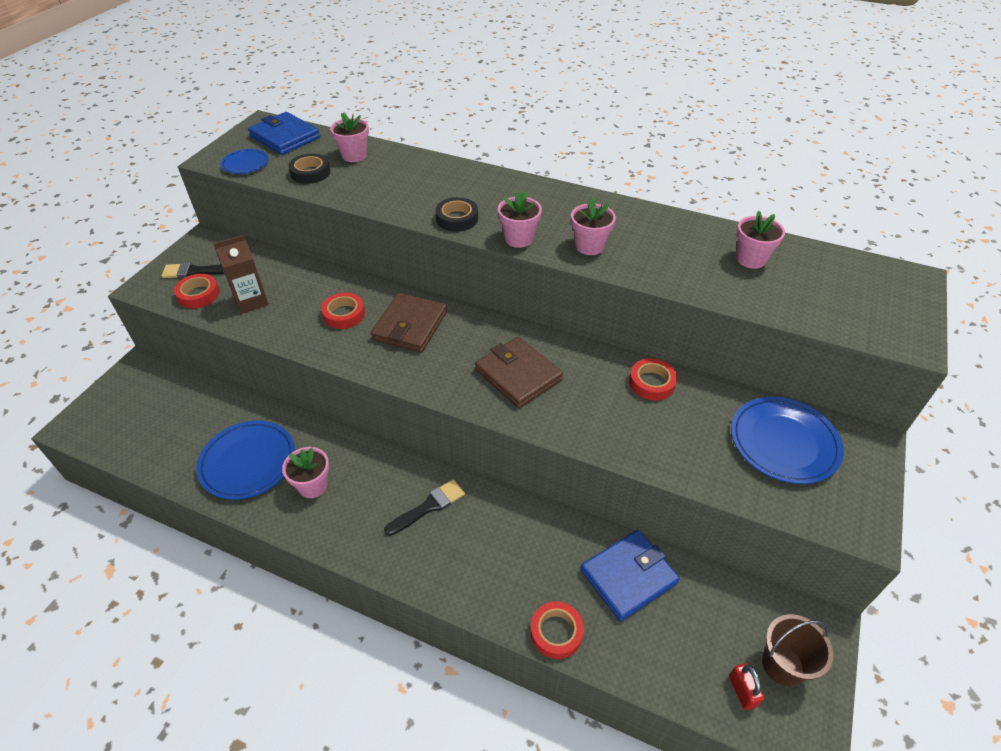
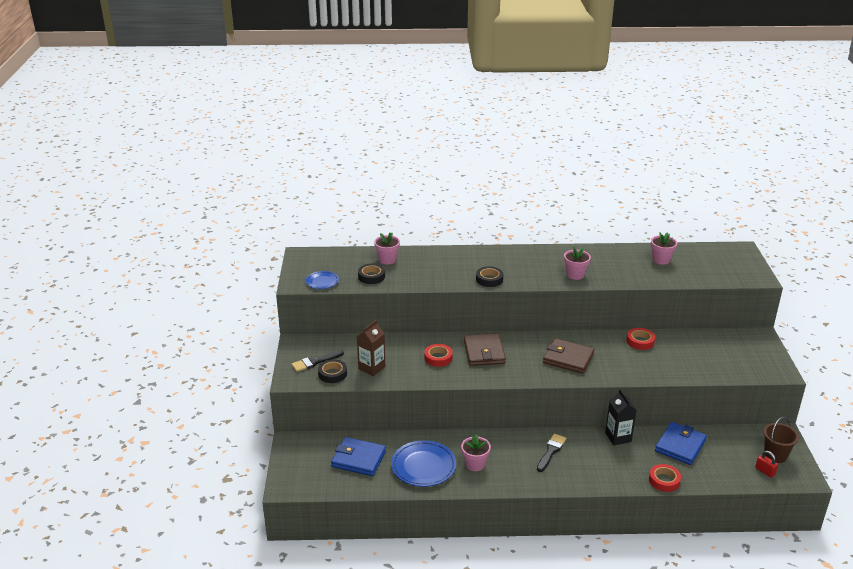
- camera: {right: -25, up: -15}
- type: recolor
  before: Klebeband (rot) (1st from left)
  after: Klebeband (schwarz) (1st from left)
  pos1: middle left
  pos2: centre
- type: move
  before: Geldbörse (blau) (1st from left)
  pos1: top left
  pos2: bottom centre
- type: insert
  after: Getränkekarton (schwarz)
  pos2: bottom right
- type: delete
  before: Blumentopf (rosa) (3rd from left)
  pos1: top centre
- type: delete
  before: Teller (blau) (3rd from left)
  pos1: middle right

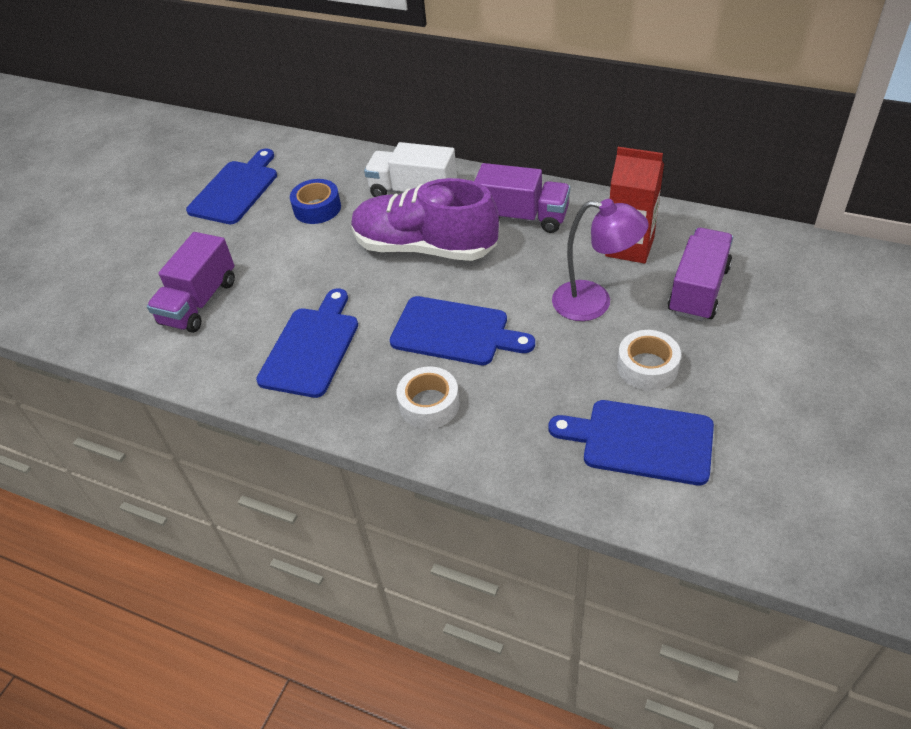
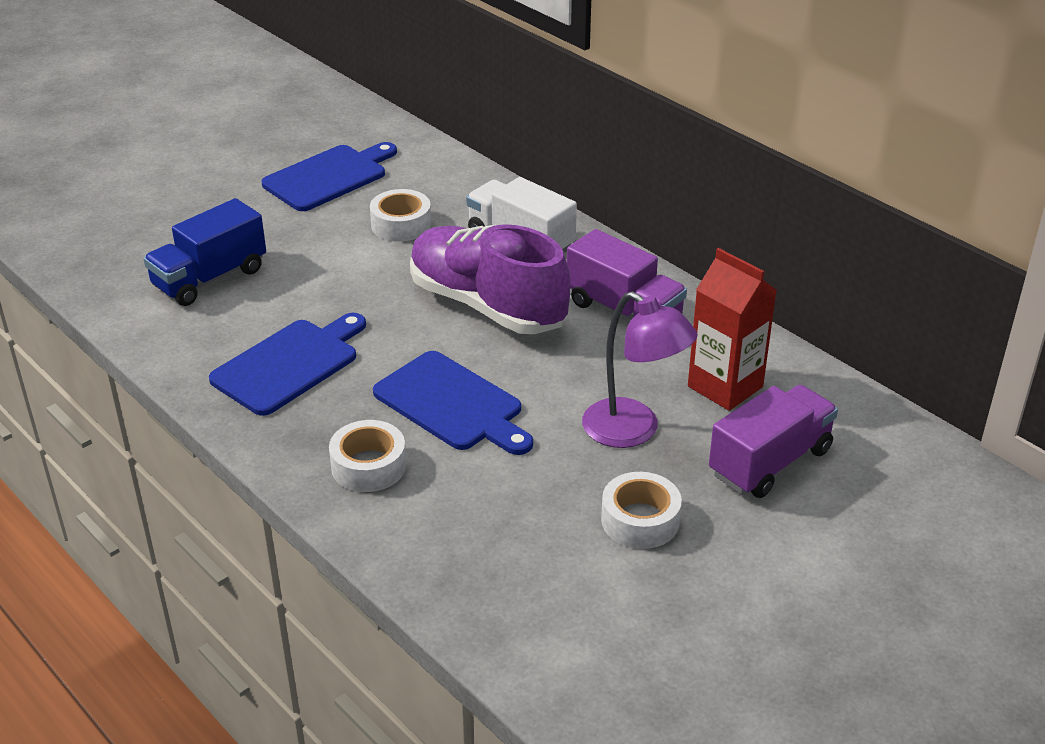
- camera: {right: 20, up: -10}
- type: recolor
  before: Lastwagen (lila) (1st from left)
  after: Lastwagen (blau)
  pos1: middle left
  pos2: middle left
- type: recolor
  before: Klebeband (blau)
  after: Klebeband (weiß) (2nd from left)
  pos1: top centre
  pos2: top centre
- type: delete
  before: Schneidebrett (blau) (4th from left)
  pos1: middle right

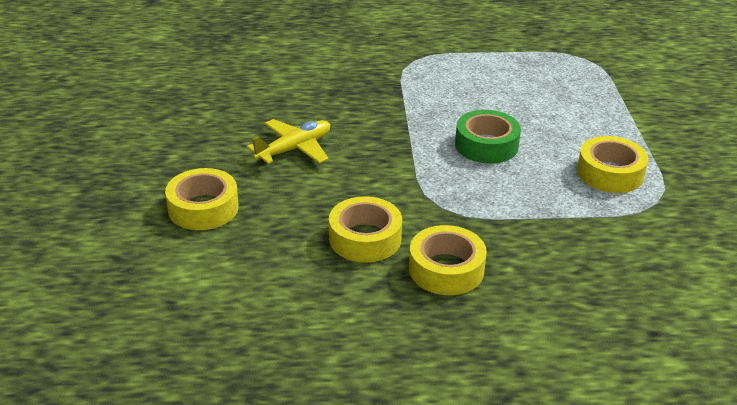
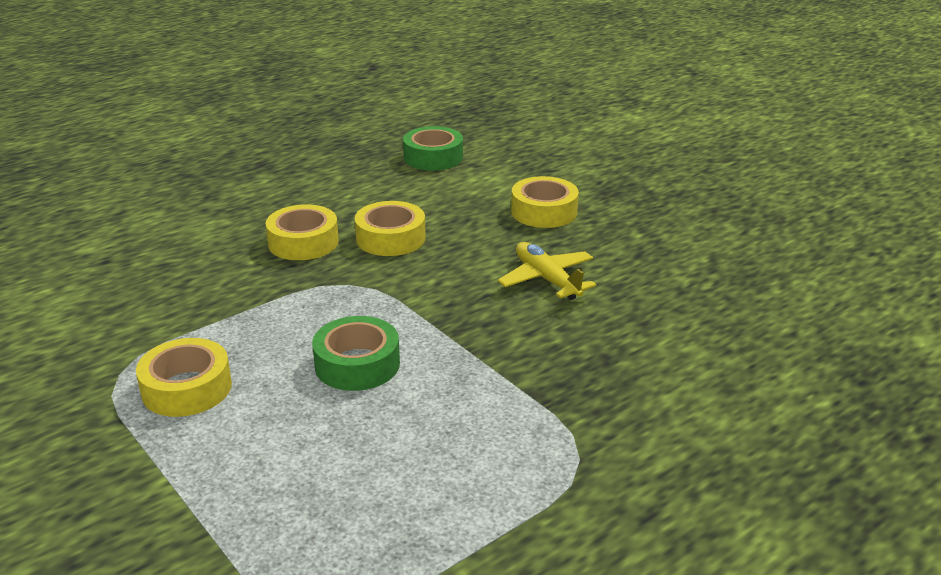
- camera: {right: 145, up: -5}
- type: insert
  after: Klebeband (grün) (2nd from left)
  pos2: top centre
- type: rotate
  before: Flugzeug (gelb)
  pos1: centre
  pos2: centre
  turn: 135

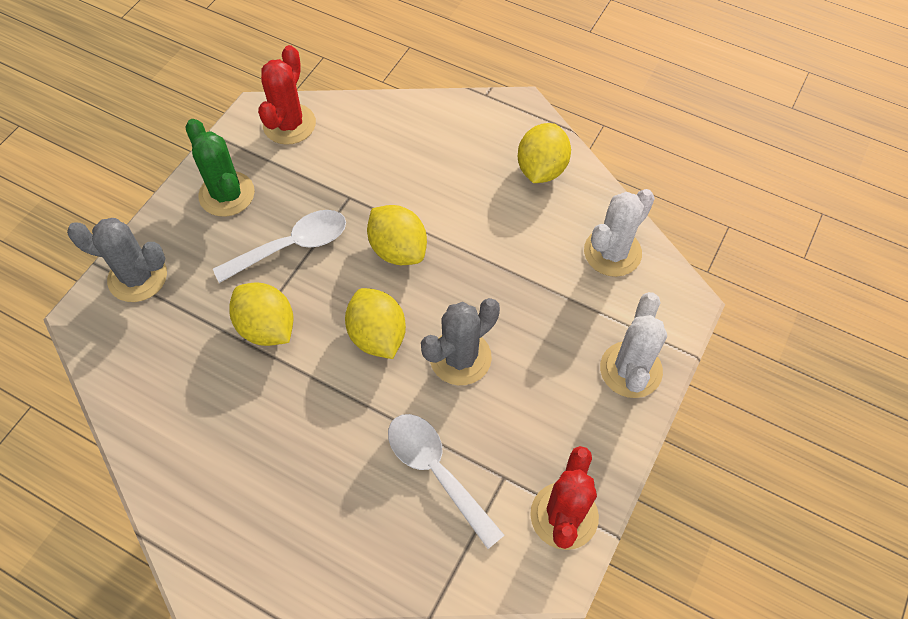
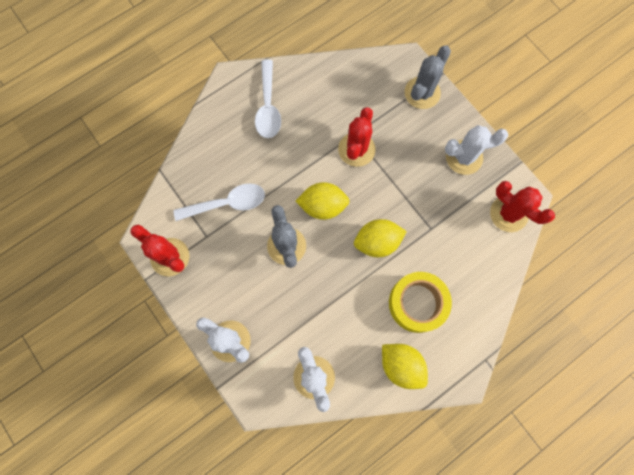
- camera: {right: 115, up: 15}
- type: move
  before: Löffel (weiß) (1st from left in the first image)
  after: Löffel (weiß) (2nd from left)
  pos1: middle left
  pos2: top centre
- type: replace
  before: Zitrone (gelb) (1st from left)
  after: Kaktus (rot) (2nd from left)
  pos1: middle left
  pos2: top centre
- type: insert
  after: Klebeband (gelb)
  pos2: centre
- type: recolor
  before: Kaktus (grün)
  after: Kaktus (weiß) (3rd from left)
  pos1: top left
  pos2: top right

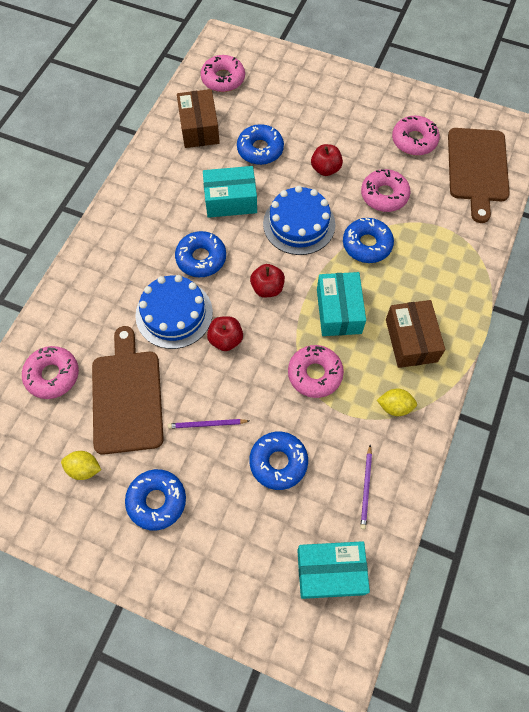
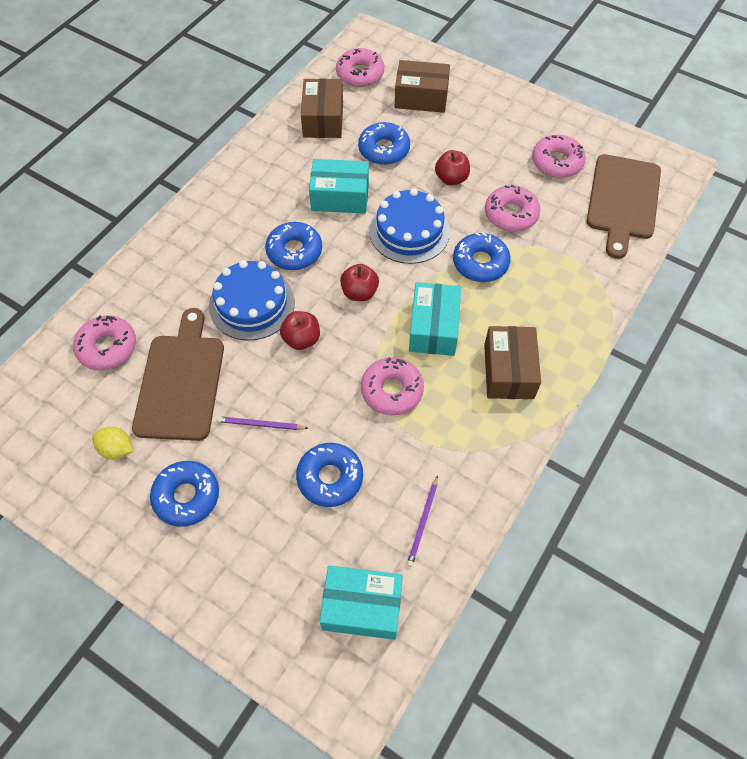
- camera: {right: 10, up: -5}
- type: insert
  after: Schachtel (braun) (2nd from left)
  pos2: top centre
- type: delete
  before: Zitrone (gelb) (2nd from left)
  pos1: middle right

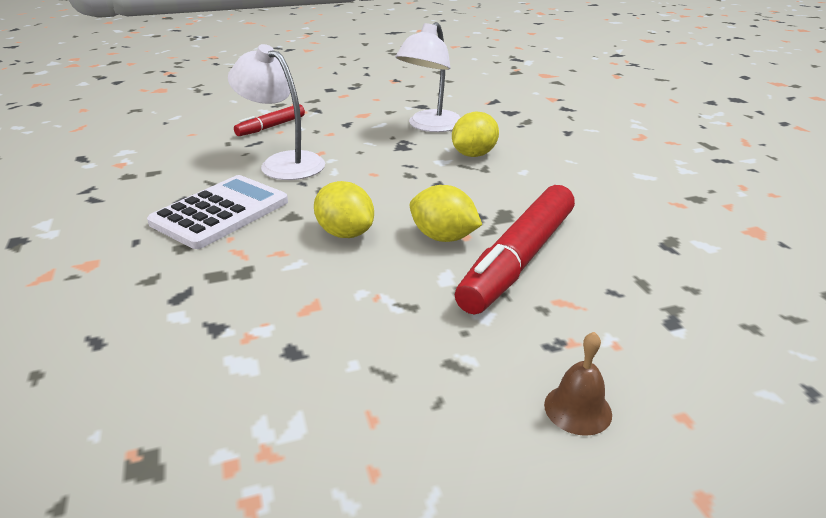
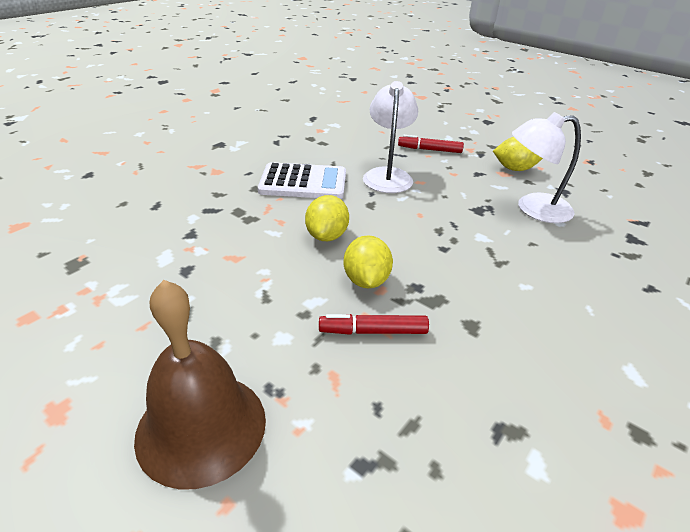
- camera: {right: 55, up: 5}
- type: resize
  before: Glocke (braun)
  pos1: bottom right
  pos2: bottom left
  scale: 2.3
- type: resize
  before: Filzstift (rot) (2nd from left in the first image)
  pos1: centre
  pos2: centre
  scale: 0.53
- type: move
  before: Zitrone (gelb) (3rd from left)
  pos1: top centre
  pos2: top right

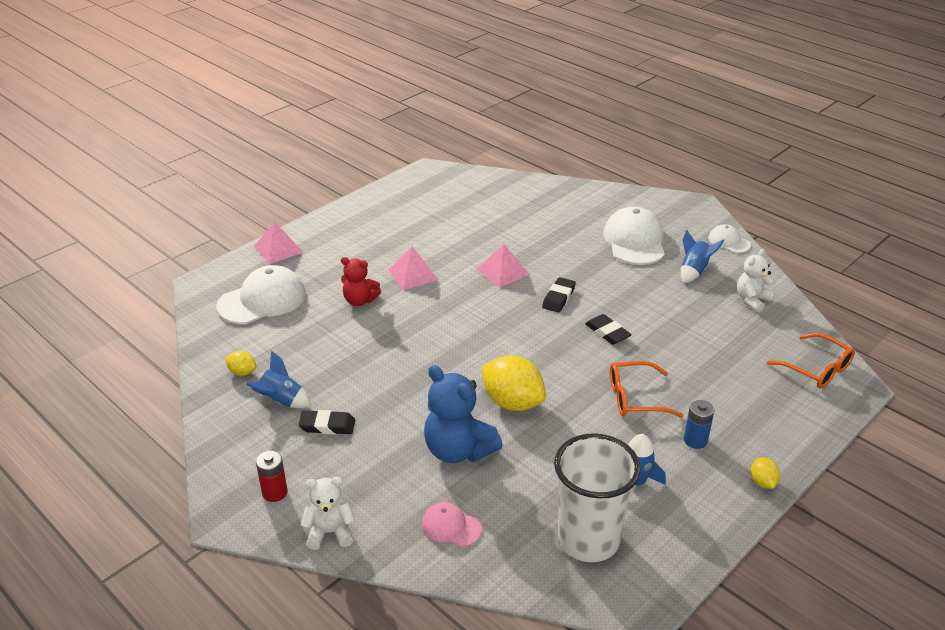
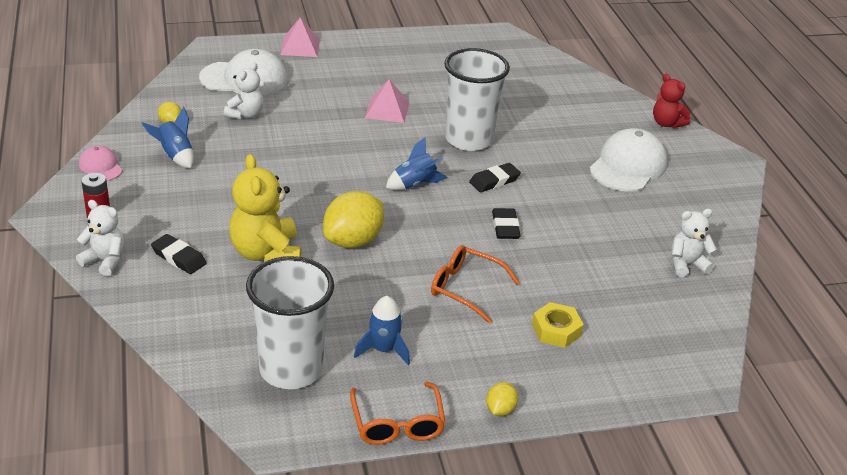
- camera: {right: 30, up: 0}
- type: move
  before: Kappe (rosa)
  pos1: bottom centre
  pos2: middle left
- type: move
  before: Radiergummi (schwarz) (1st from left)
  pos1: bottom centre
  pos2: middle left
- type: insert
  after: Teddybär (weiß) (2nd from left)
  pos2: top left
- type: recolor
  before: Teddybär (blau)
  after: Teddybär (gelb)
  pos1: centre
  pos2: middle left
- type: rotate
  before: Zitrone (gelb) (2nd from left)
  pos1: centre
  pos2: centre
  turn: 60
- type: move
  before: Brille (orange) (2nd from left in the first image)
  after: Brille (orange) (1st from left)
  pos1: middle right
  pos2: bottom centre
- type: move
  before: Rakete (blau) (3rd from left)
  pos1: middle right
  pos2: centre
- type: replace
  before: Pyramide (rosa) (3rd from left)
  after: Becher (weiß) (2nd from left)
  pos1: centre
  pos2: top centre
- type: insert
  after: Sechskantmutter (gelb)
  pos2: bottom centre
- type: move
  before: Teddybär (rot)
  pos1: centre
  pos2: top right
- type: delete
  before: Batterie (blau)
  pos1: bottom right
- type: delete
  before: Kappe (weiß) (3rd from left)
  pos1: middle right

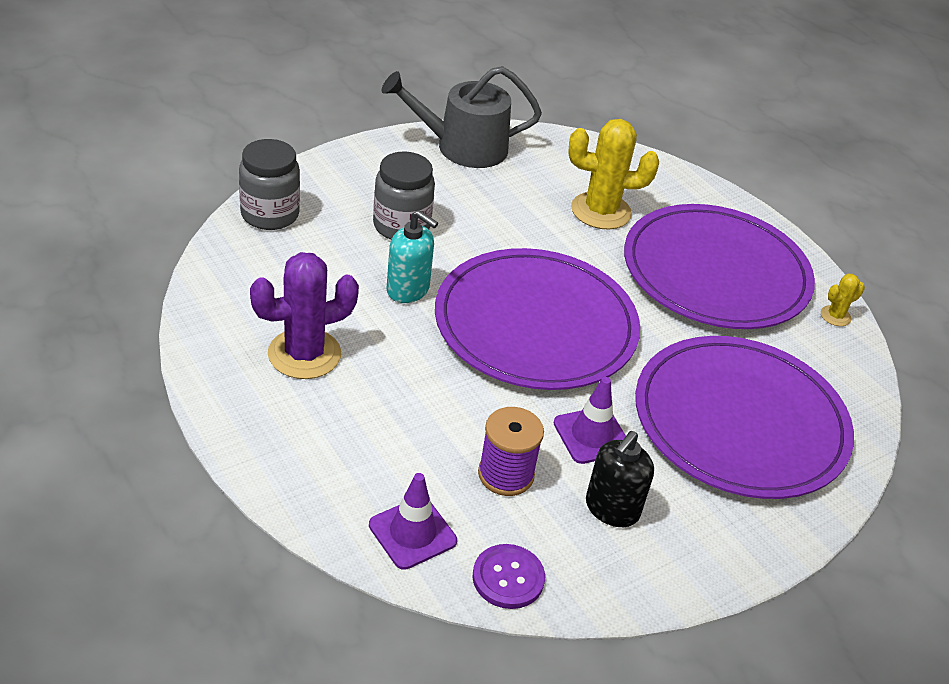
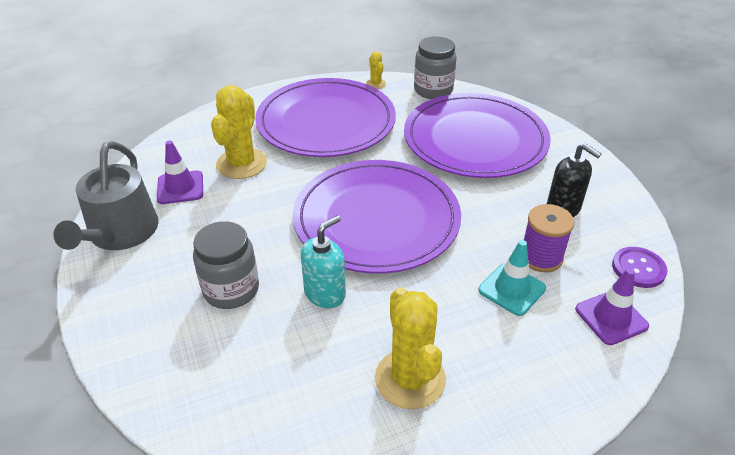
- camera: {right: -75, up: 0}
- type: move
  before: Leitkegel (lila) (2nd from left in the first image)
  after: Leitkegel (lila) (1st from left)
  pos1: centre
  pos2: middle left
- type: recolor
  before: Kaktus (lila)
  after: Kaktus (gelb) (3rd from left)
  pos1: middle left
  pos2: bottom centre
- type: move
  before: Einmachglas (grau) (1st from left in the first image)
  after: Einmachglas (grau) (2nd from left)
  pos1: top left
  pos2: top centre
- type: insert
  after: Leitkegel (türkis)
  pos2: middle right

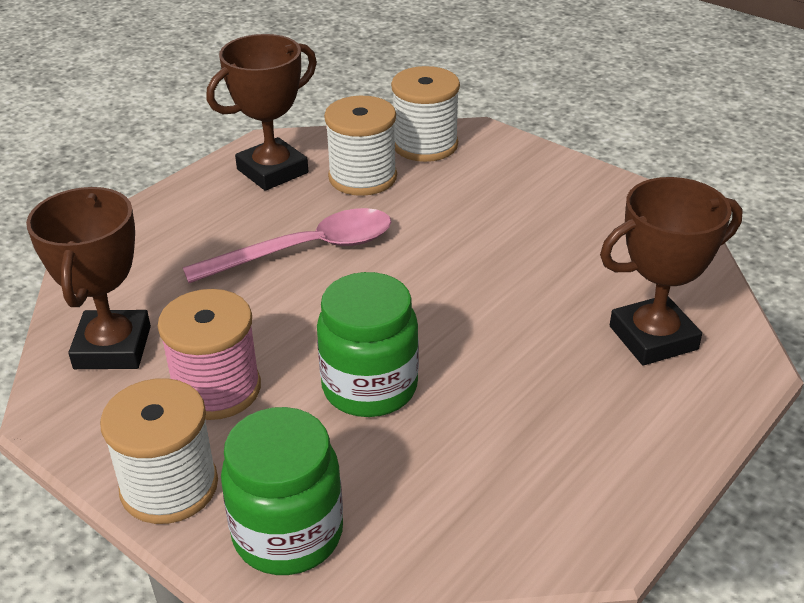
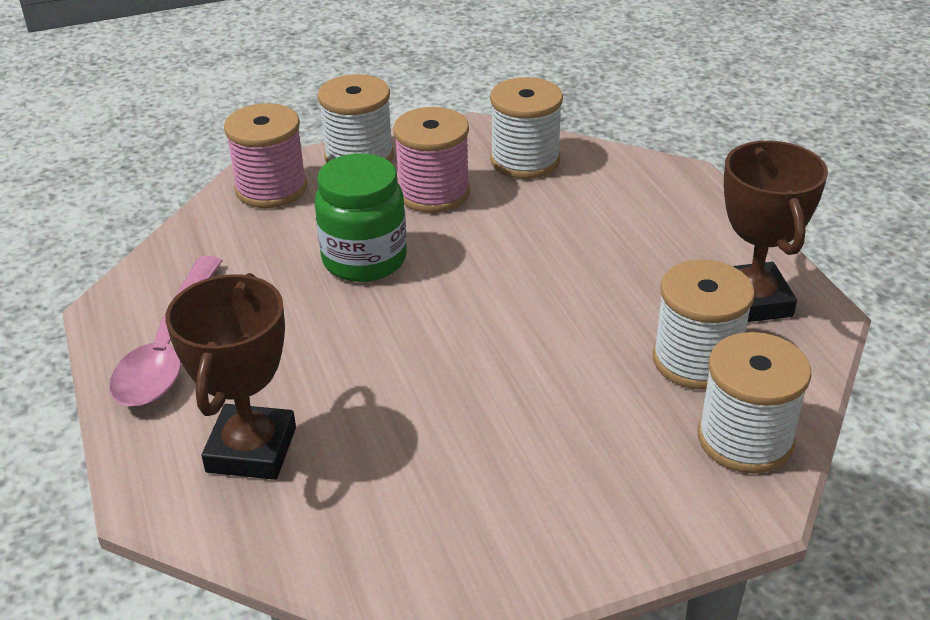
- camera: {right: 120, up: 0}
- type: move
  before: Löffel (rosa)
  pos1: centre
  pos2: middle left
- type: replace
  before: Einmachglas (grün) (1st from left)
  after: Garnrolle (rosa) (1st from left)
  pos1: bottom centre
  pos2: top left
- type: replace
  before: Pokal (braun) (1st from left)
  after: Garnrolle (weiß) (2nd from left)
  pos1: middle left
  pos2: top centre

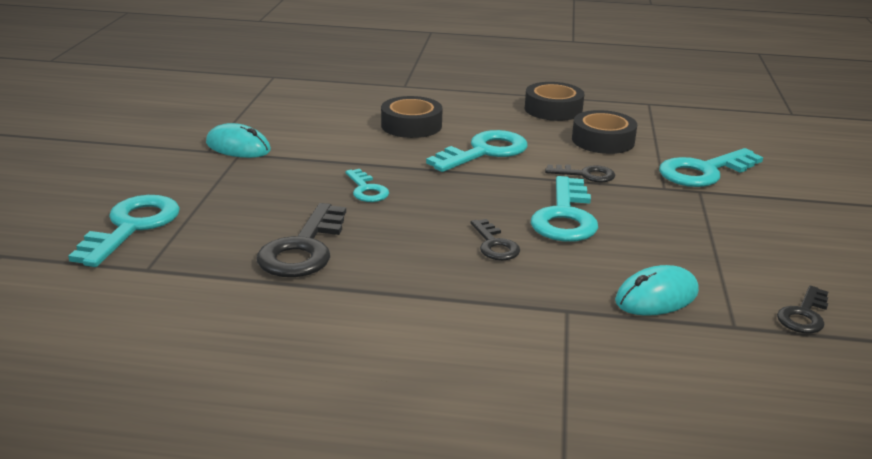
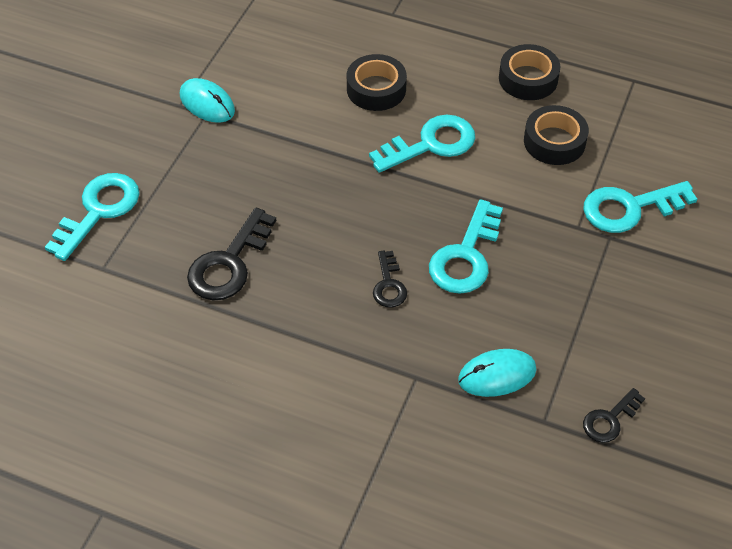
- camera: {right: 15, up: 25}
- type: delete
  before: Schlüssel (türkis) (2nd from left)
  pos1: centre
- type: delete
  before: Schlüssel (schwarz) (3rd from left)
  pos1: centre

